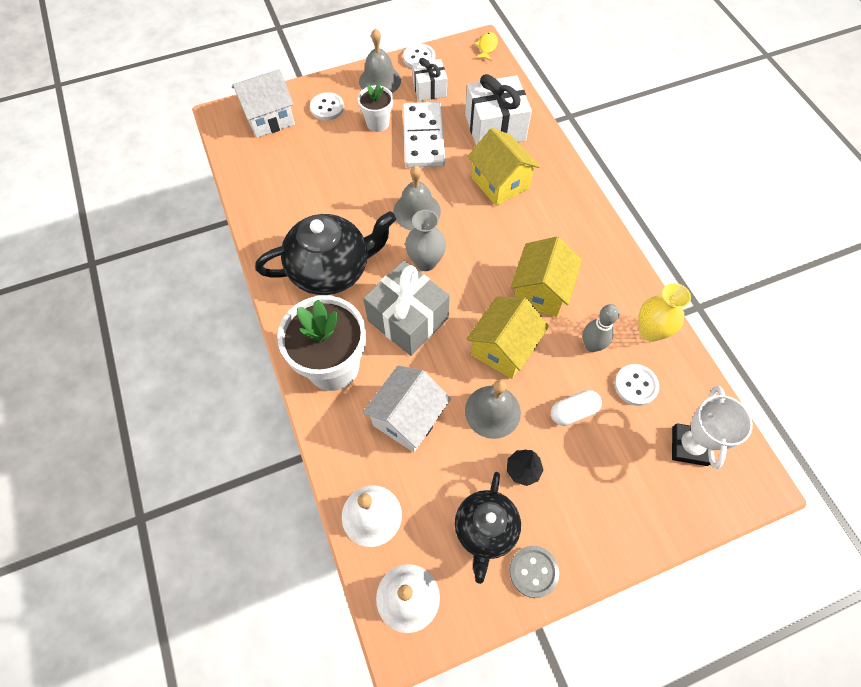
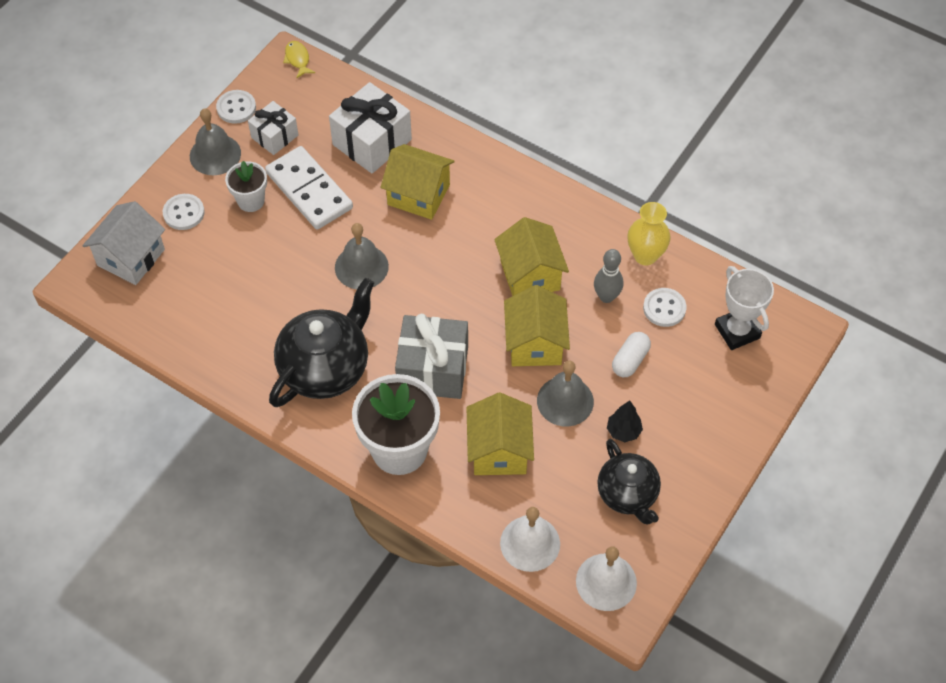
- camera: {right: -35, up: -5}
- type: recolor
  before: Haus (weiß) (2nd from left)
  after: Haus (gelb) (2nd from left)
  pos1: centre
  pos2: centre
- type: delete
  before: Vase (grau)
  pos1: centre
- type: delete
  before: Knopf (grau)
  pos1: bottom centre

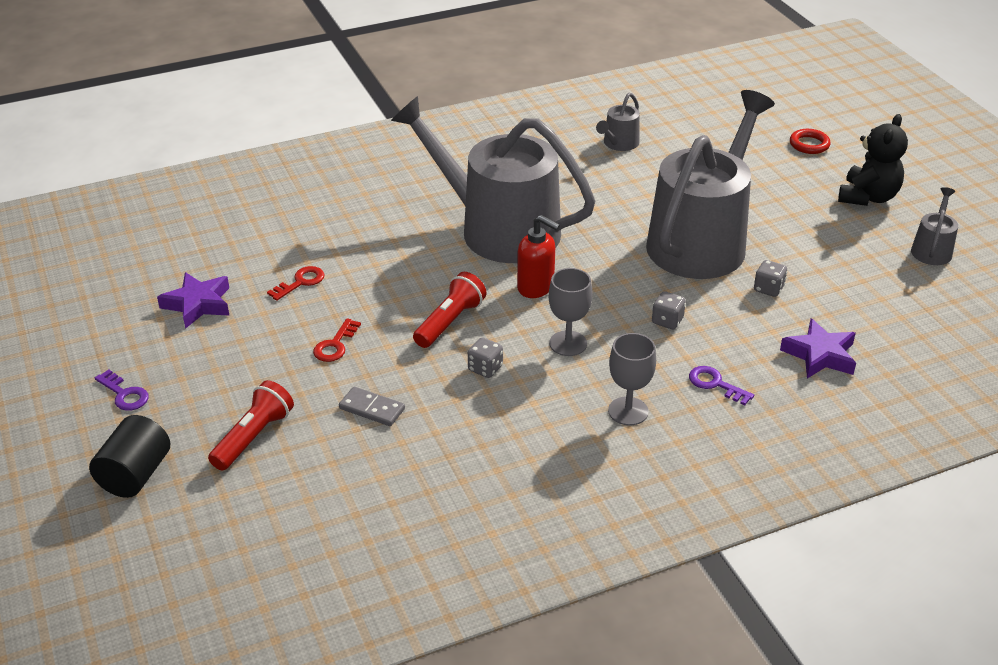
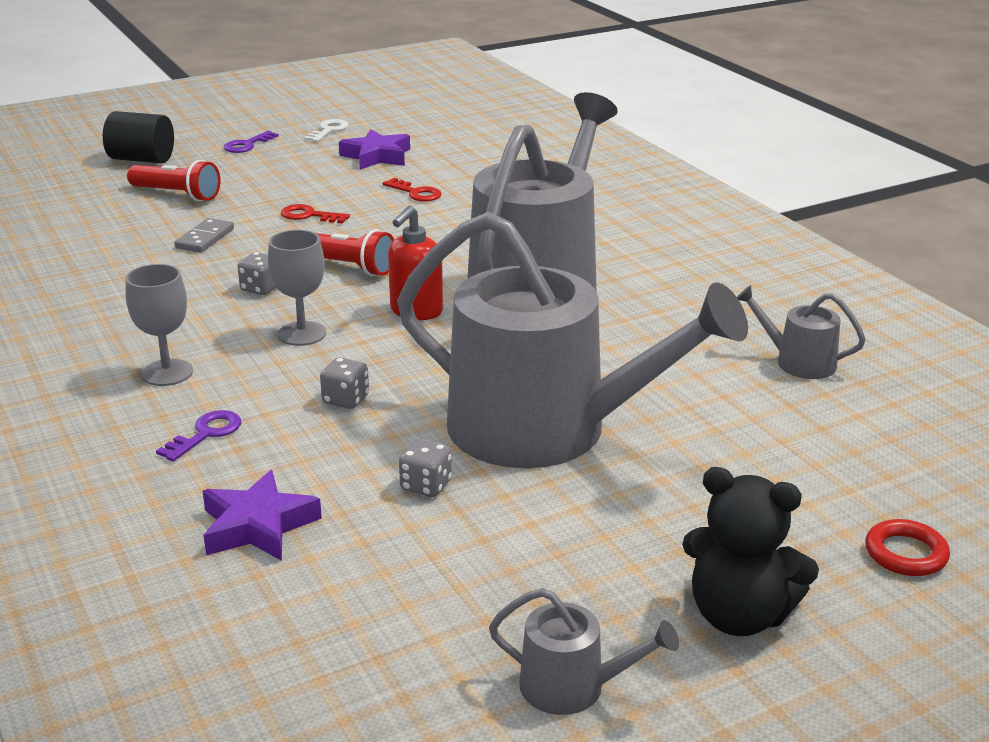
- camera: {right: 85, up: -10}
- type: insert
  after: Schlüssel (weiß)
  pos2: top left

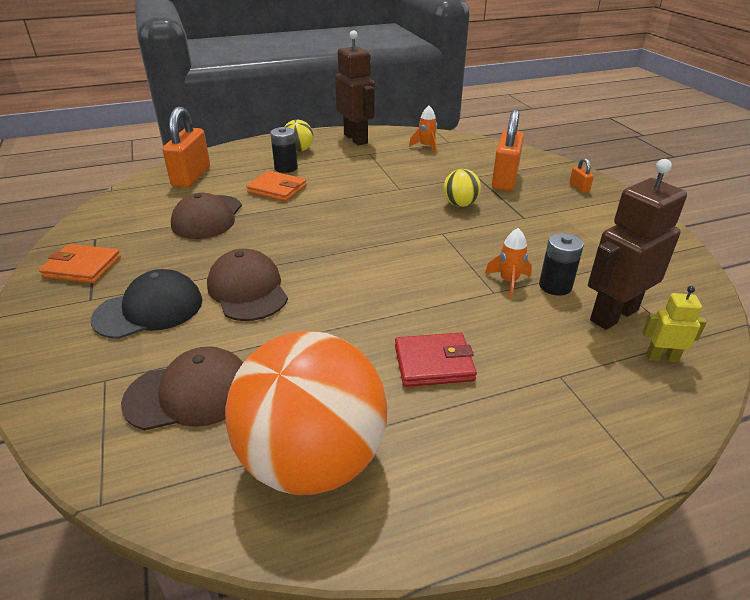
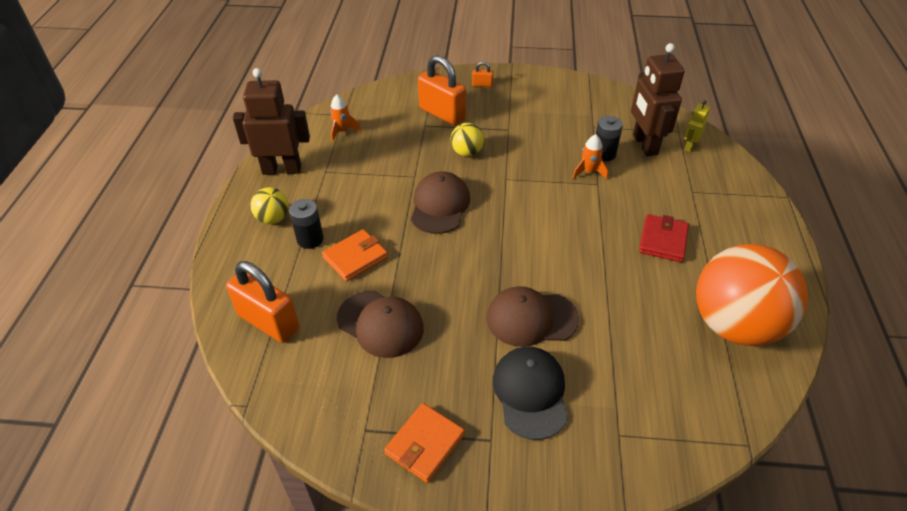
- camera: {right: -65, up: 10}
- type: move
  before: Kappe (braun) (1st from left in the first image)
  after: Kappe (braun) (2nd from left)
  pos1: middle left
  pos2: centre

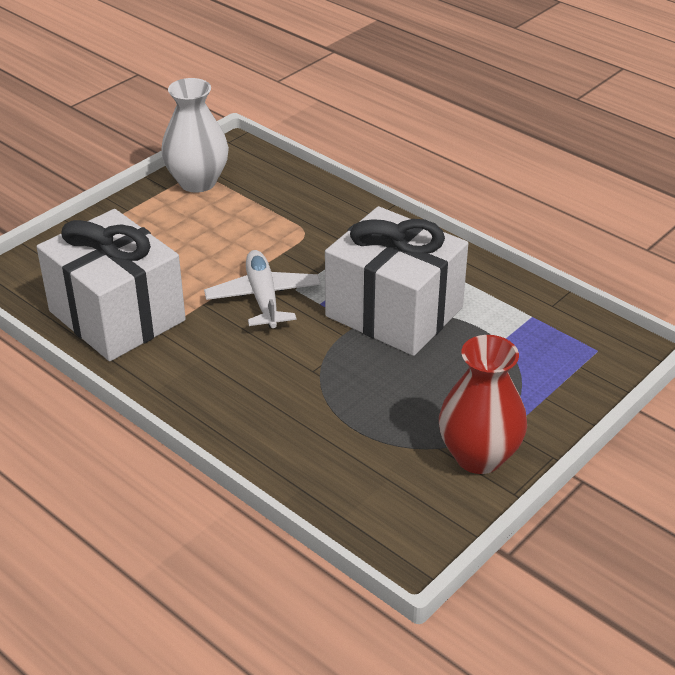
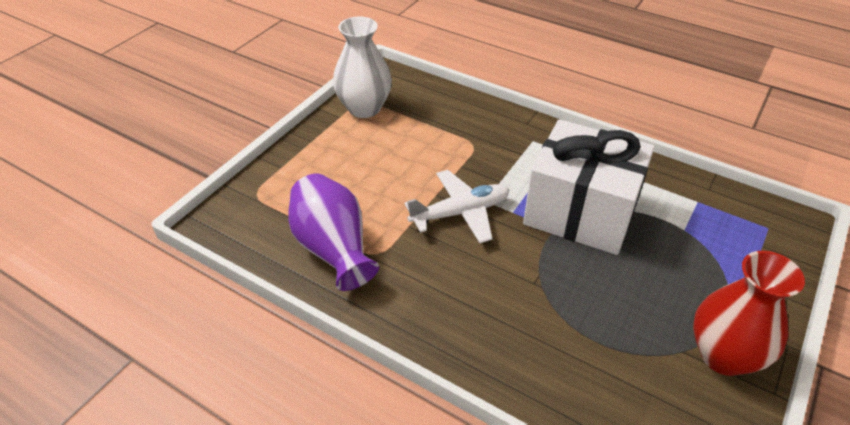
- camera: {right: -10, up: 5}
- type: replace
  before: Geschenk (weiß) (1st from left)
  after: Vase (lila)
  pos1: middle left
  pos2: centre
- type: rotate
  before: Flugzeug (weiß)
  pos1: centre
  pos2: centre
  turn: 90

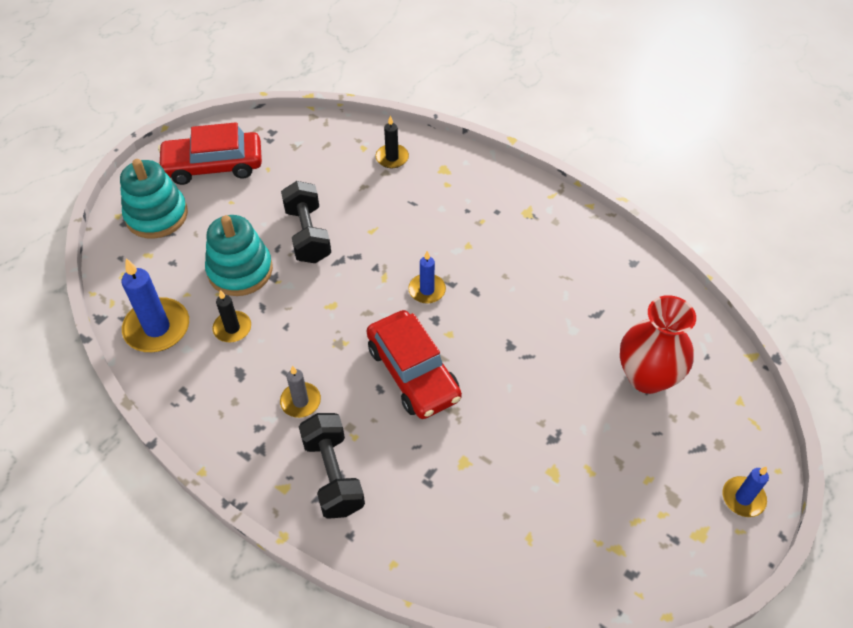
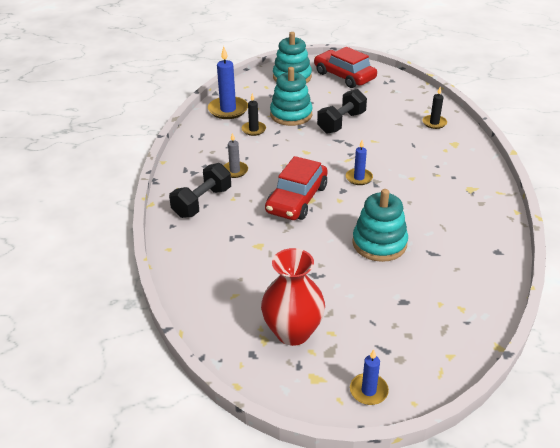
- camera: {right: 55, up: -15}
- type: move
  before: Vase (rot)
  pos1: middle right
  pos2: centre
- type: insert
  after: Stapelspielzeug (türkis) (3rd from left)
  pos2: middle right

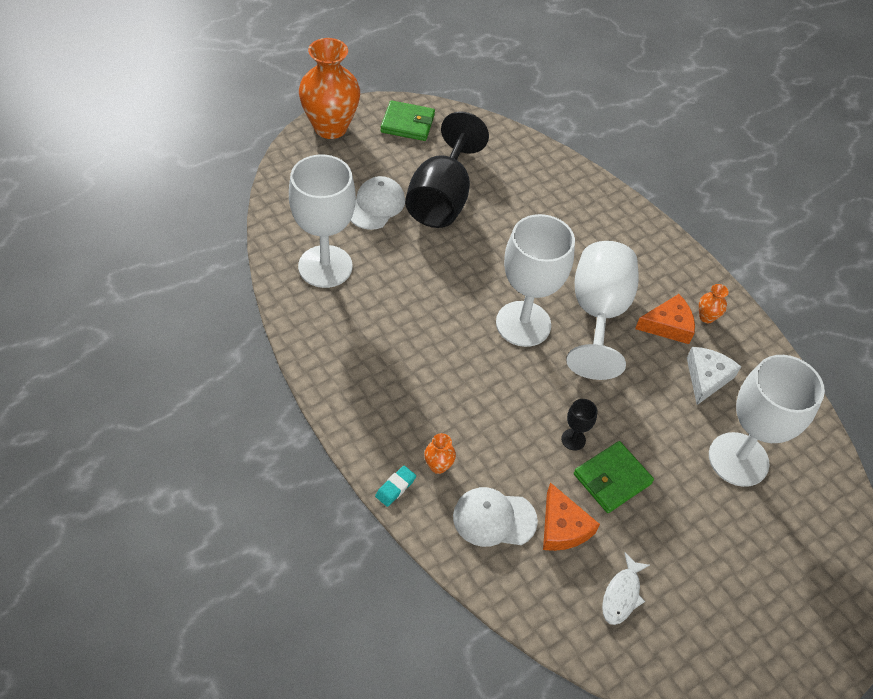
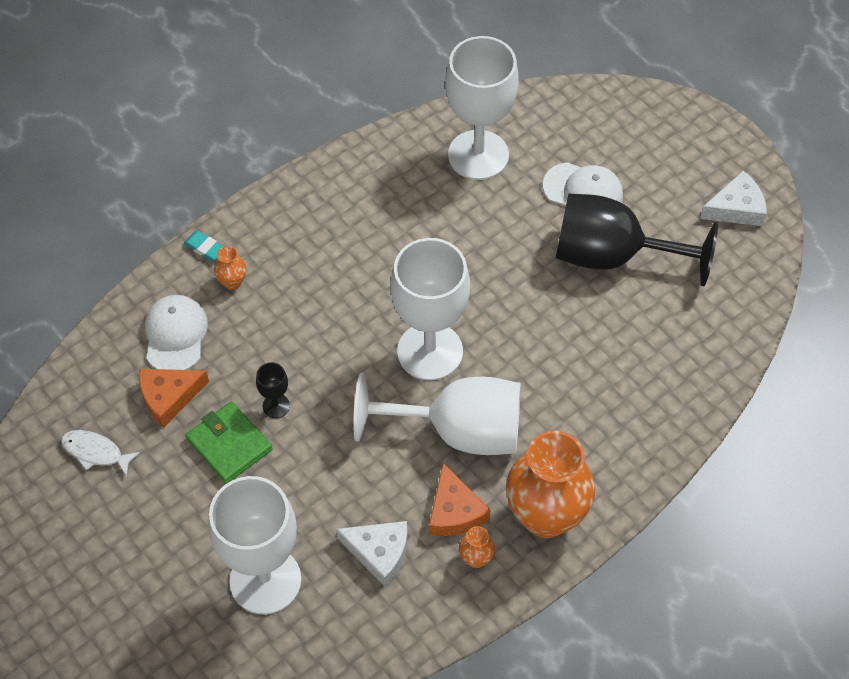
- camera: {right: 90, up: 5}
- type: move
  before: Vase (orange) (1st from left in the first image)
  after: Vase (orange) (3rd from left)
  pos1: top centre
  pos2: bottom centre
- type: replace
  before: Geldbörse (grün) (1st from left)
  after: Käse (weiß) (2nd from left)
  pos1: top centre
  pos2: top right

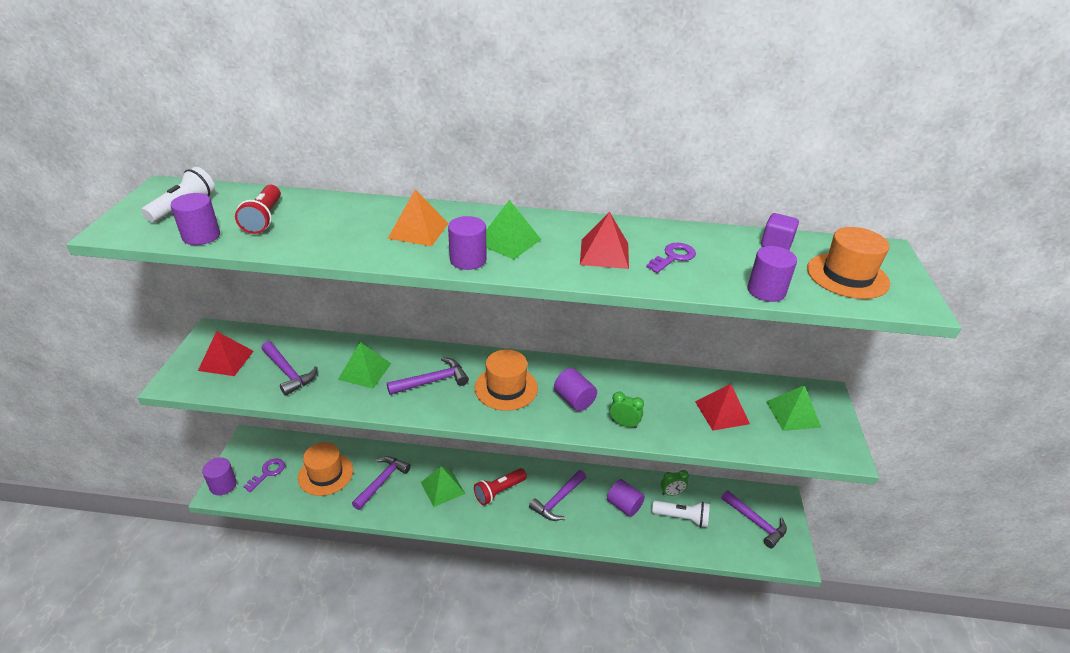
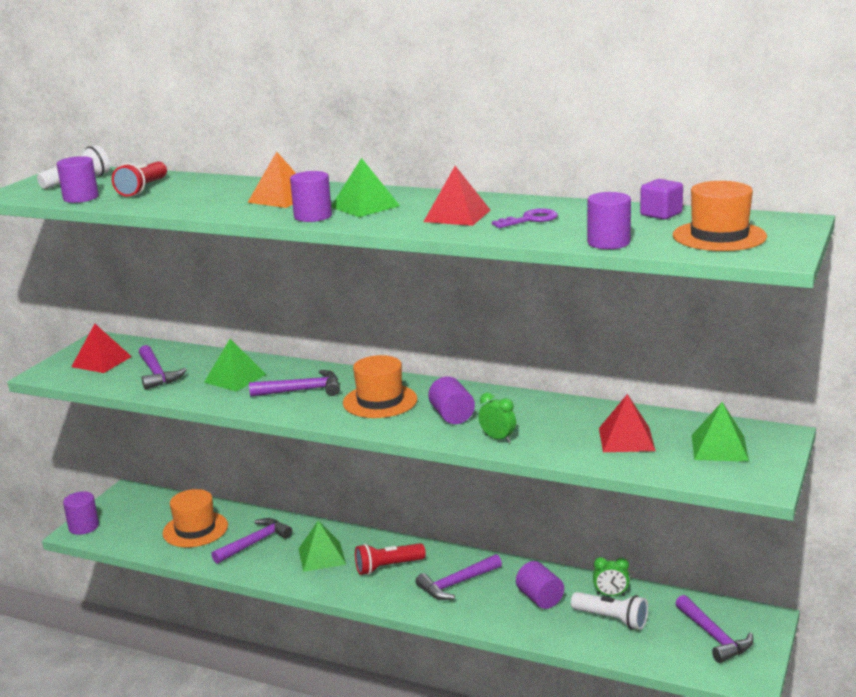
- camera: {right: 20, up: -15}
- type: delete
  before: Schlüssel (lila) (1st from left)
  pos1: bottom left

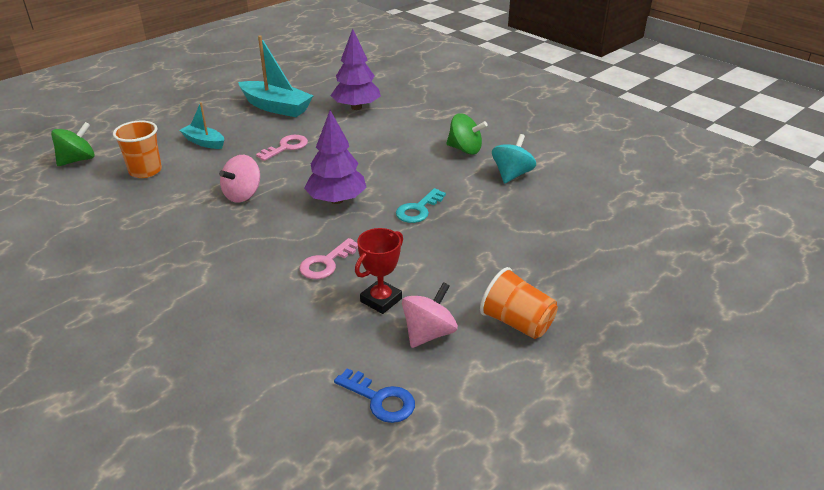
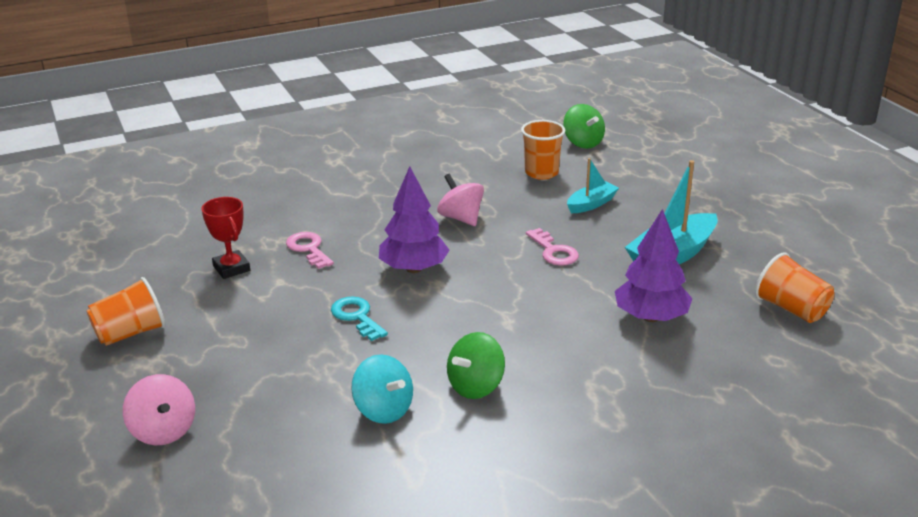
- camera: {right: 110, up: -5}
- type: move
  before: Kreisel (rosa) (2nd from left in the first image)
  after: Kreisel (rosa) (1st from left)
  pos1: centre
  pos2: bottom left
- type: insert
  after: Becher (orange) (3rd from left)
  pos2: middle right
- type: delete
  before: Schlüssel (blau)
  pos1: bottom centre

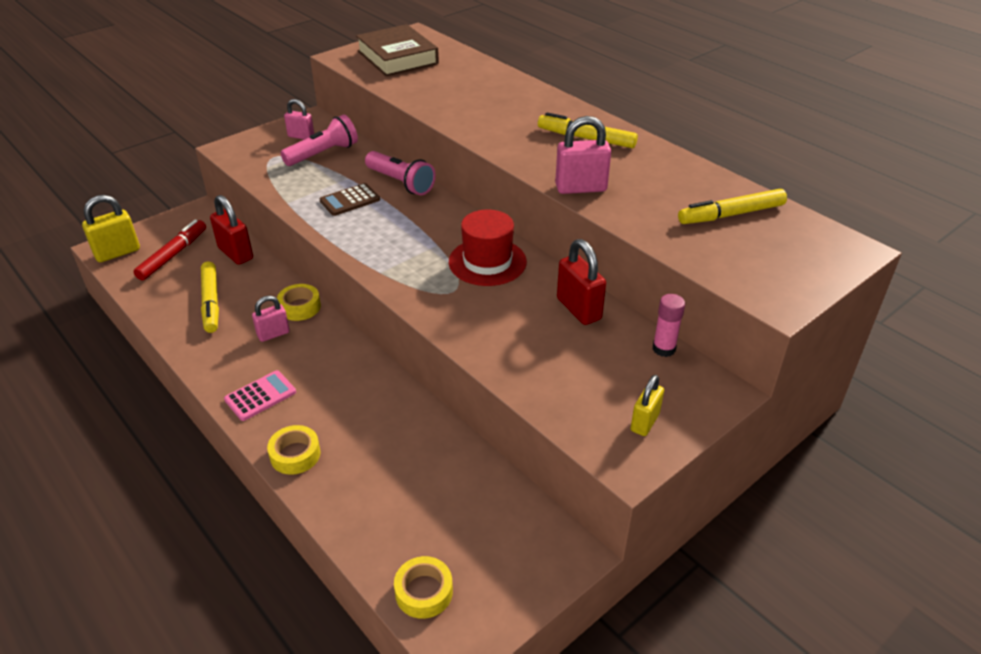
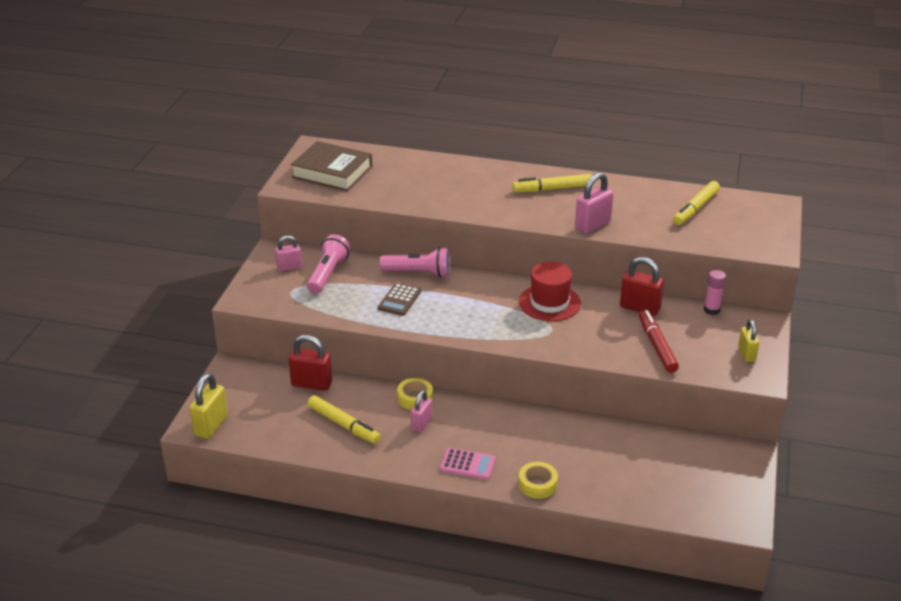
- camera: {right: -35, up: -5}
- type: rotate
  before: Taschenrechner (rosa)
  pos1: middle left
  pos2: bottom centre
  turn: 90
- type: move
  before: Filzstift (rot)
  pos1: middle left
  pos2: middle right
- type: delete
  before: Klebeband (gelb) (3rd from left)
  pos1: bottom centre

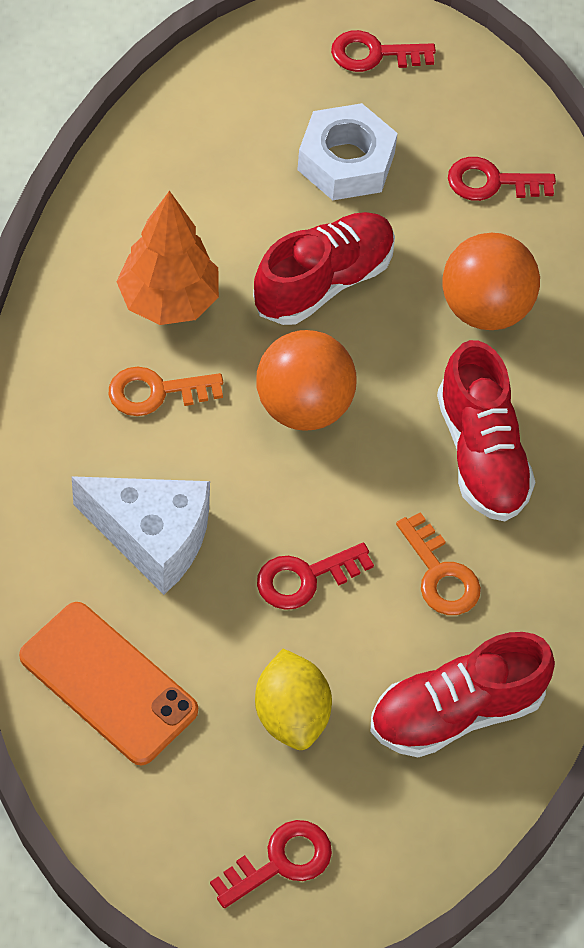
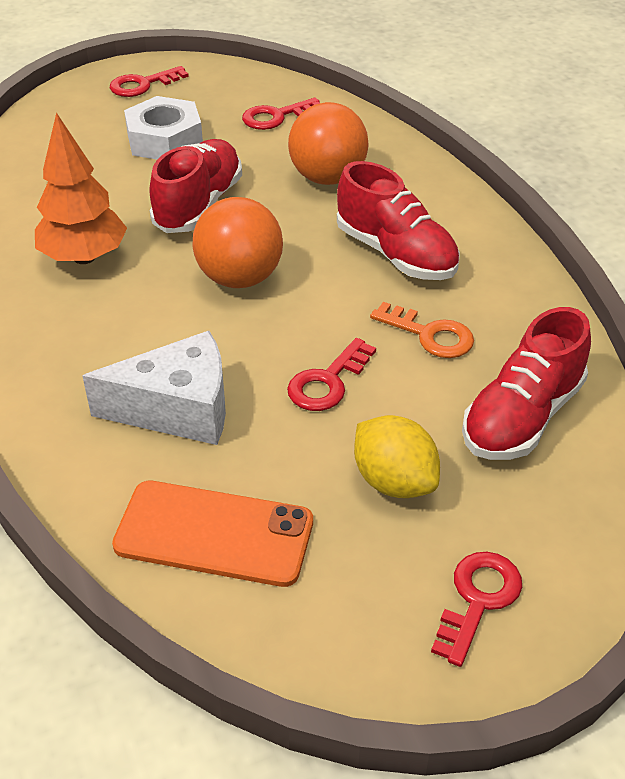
- camera: {right: -25, up: -15}
- type: delete
  before: Schlüssel (orange) (1st from left)
  pos1: middle left

